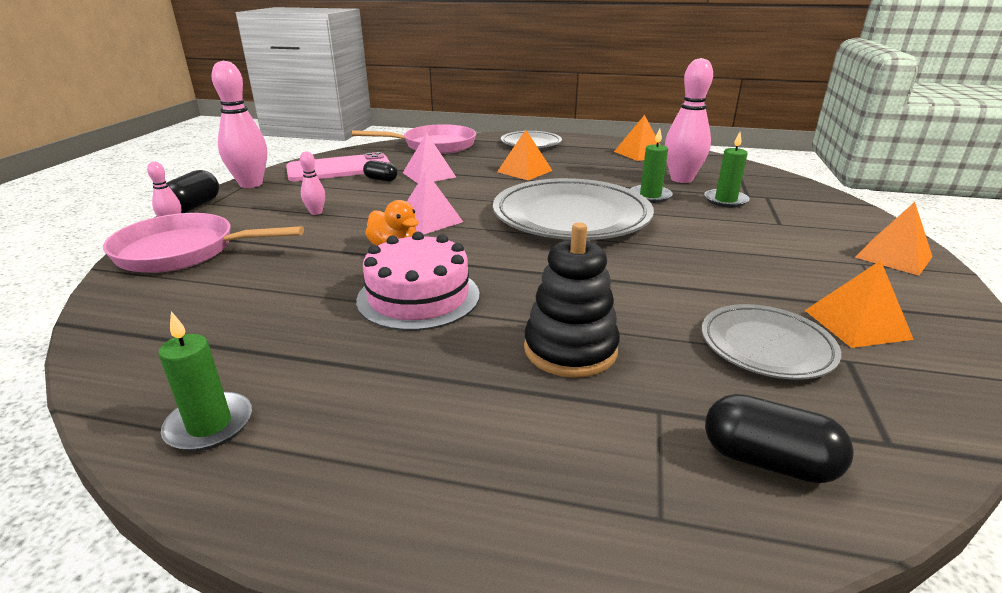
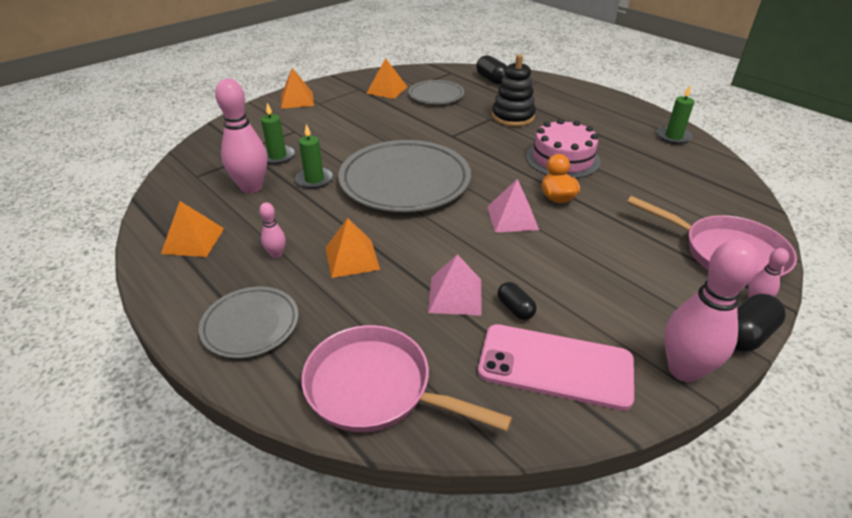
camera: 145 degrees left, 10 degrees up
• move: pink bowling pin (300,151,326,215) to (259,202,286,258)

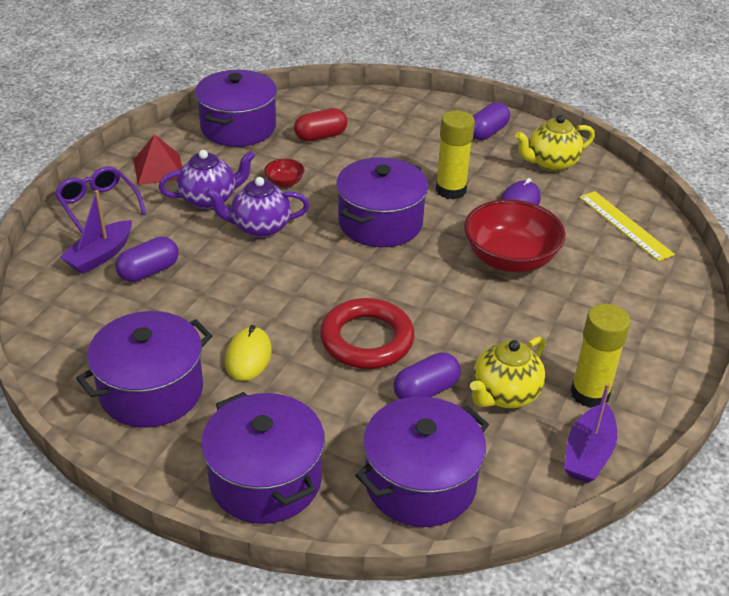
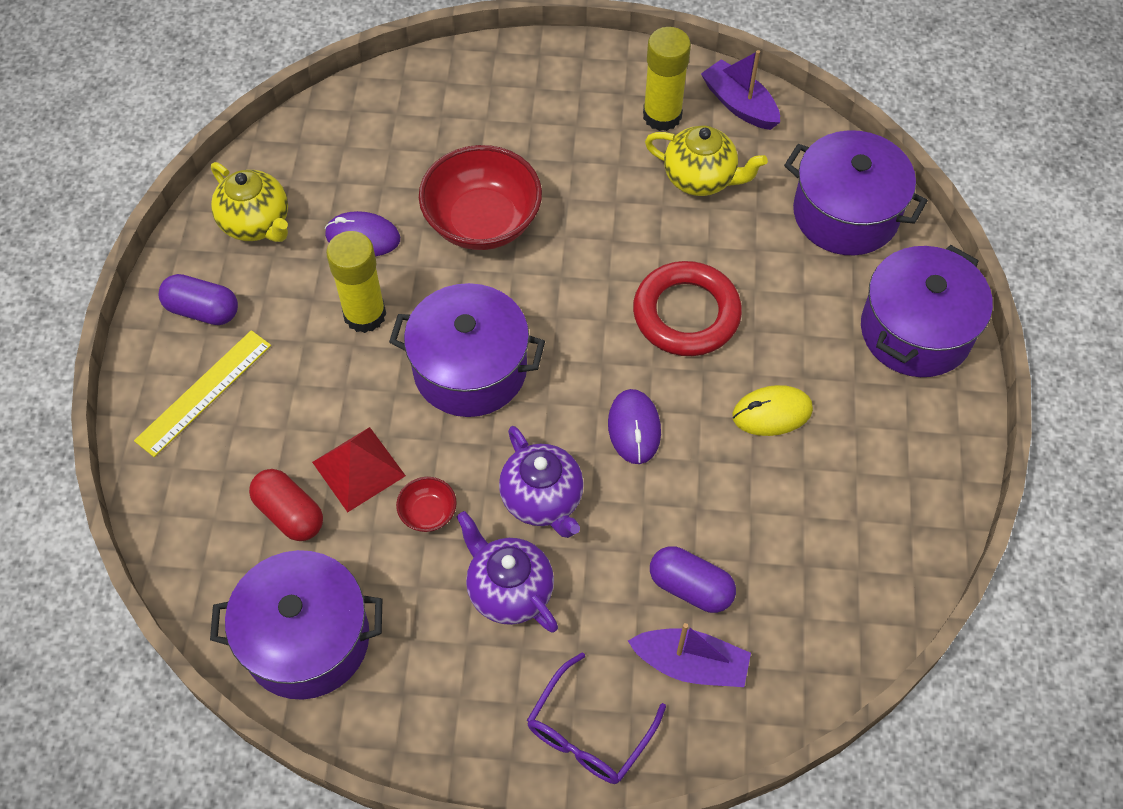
camera: 110 degrees left, 20 degrees up
• delete: purple pot (76,311,212,428)
• delete: purple capsule (393,352,461,400)
• insert: purple mouse (608,389,661,464)
• move: red pyramid (134,134,182,185) to (312,427,406,512)
• move: yellow ruler (579,191,675,262) to (134,330,271,457)
• rotate: purple boat (564,383,617,483) = (701,50,780,130) 135 degrees counterclockwise

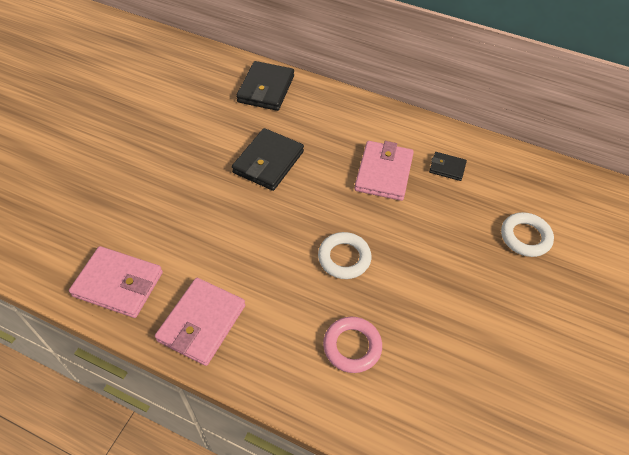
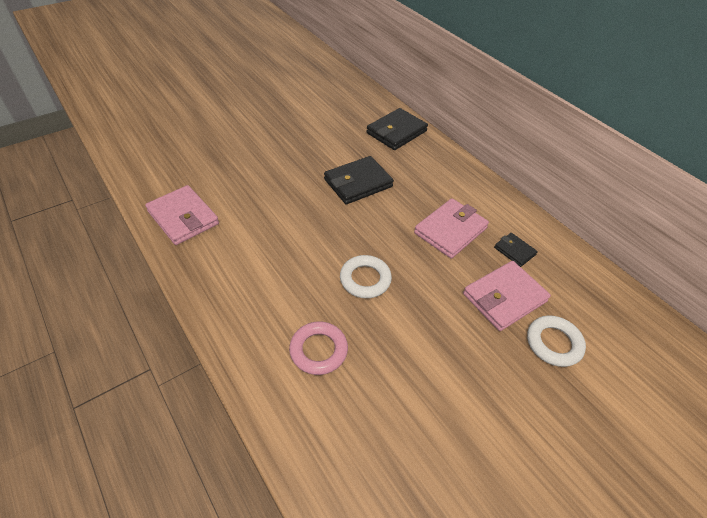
camera: 30 degrees right, 5 degrees down
• move: pink wallet (155,278,245,366) to (463,261,551,331)

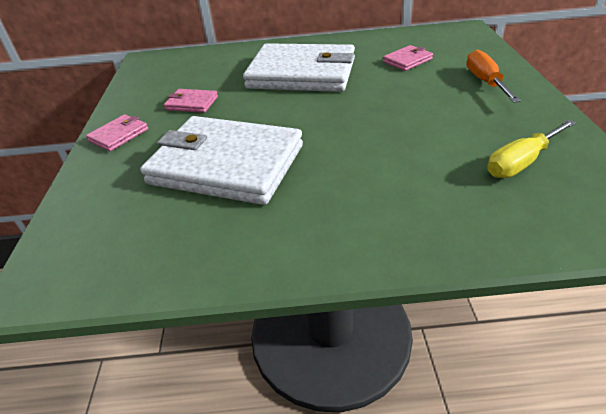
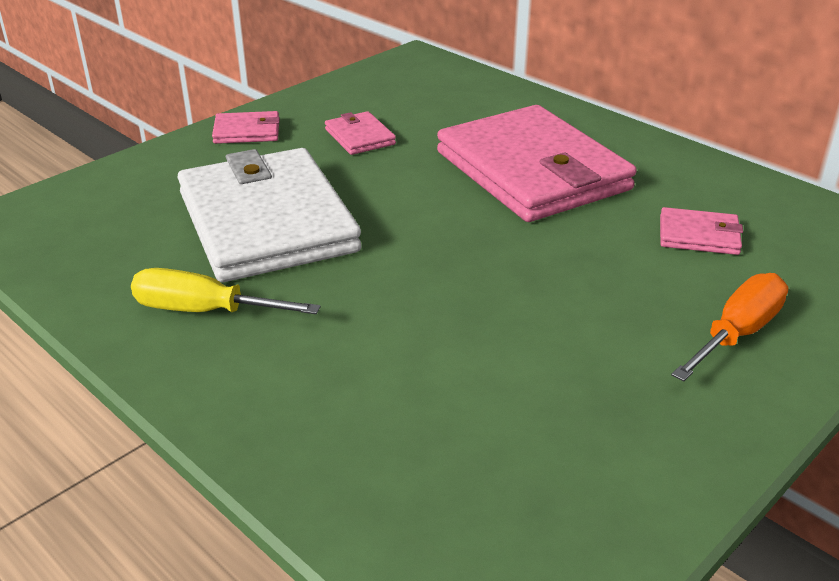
camera: 45 degrees right, 5 degrees down
• move: yellow screwdriver (487,119,576,178) to (131,268,321,314)
• recolor: white wallet (243,43,355,92) to pink wallet (437,105,637,222)

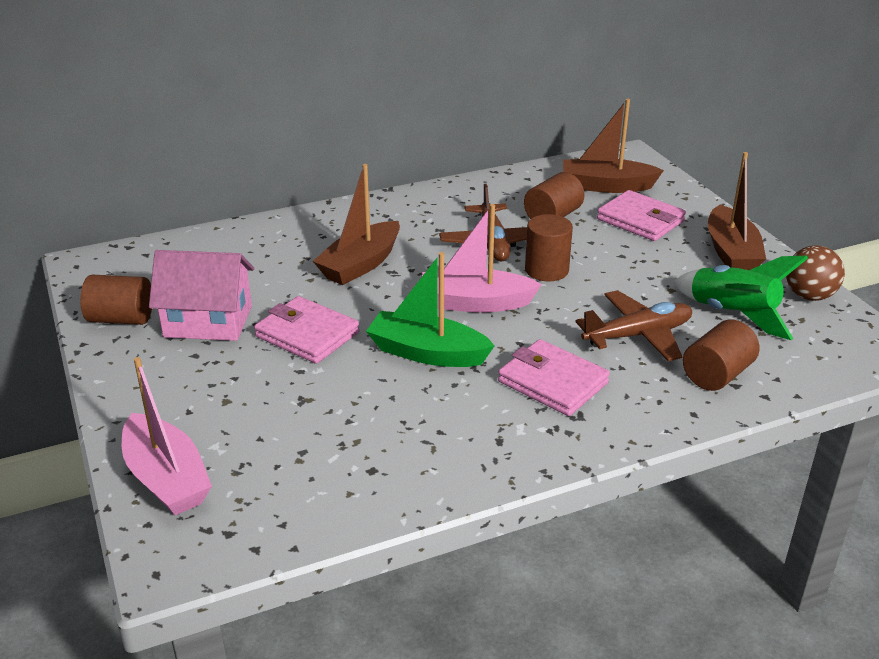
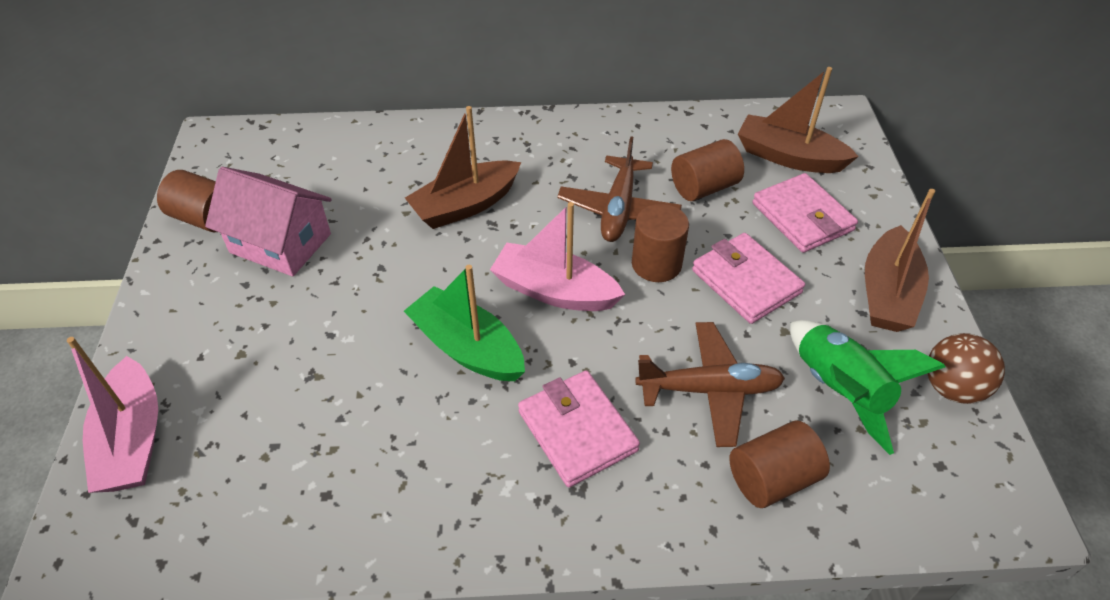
camera: 20 degrees right, 15 degrees up
• move: pink wallet (254,296,359,364) to (692,233,805,324)

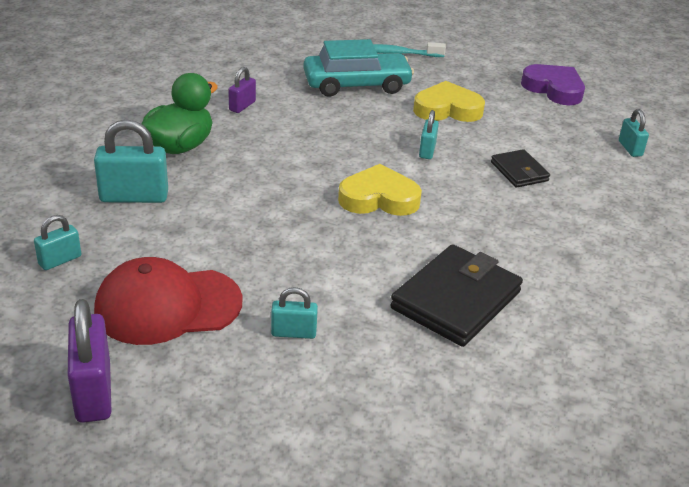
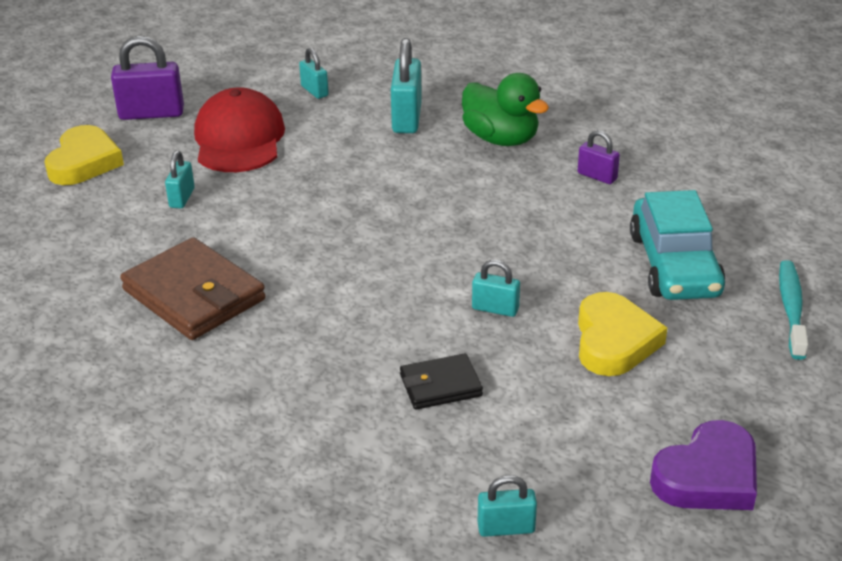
camera: 100 degrees right, 0 degrees up
• move: yellow heart (338,164,422,216) to (44,125,124,185)
• recolor: black wallet (390,244,523,347) to brown wallet (120,237,266,340)

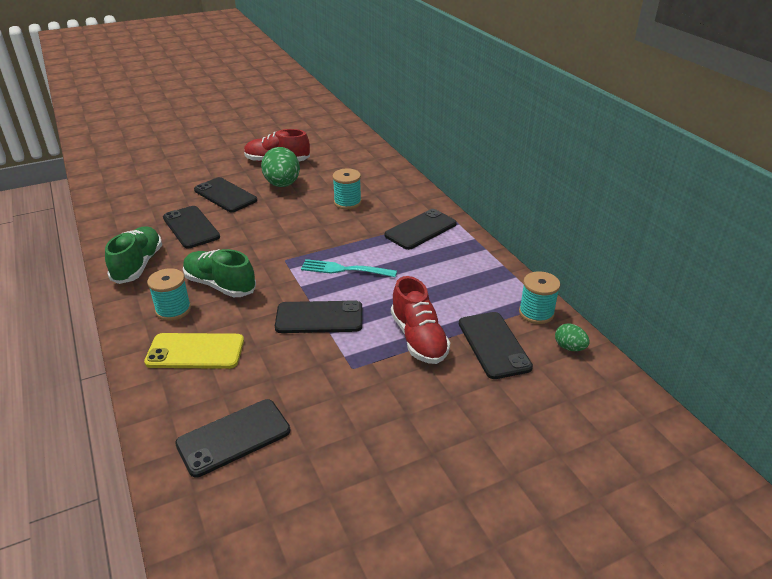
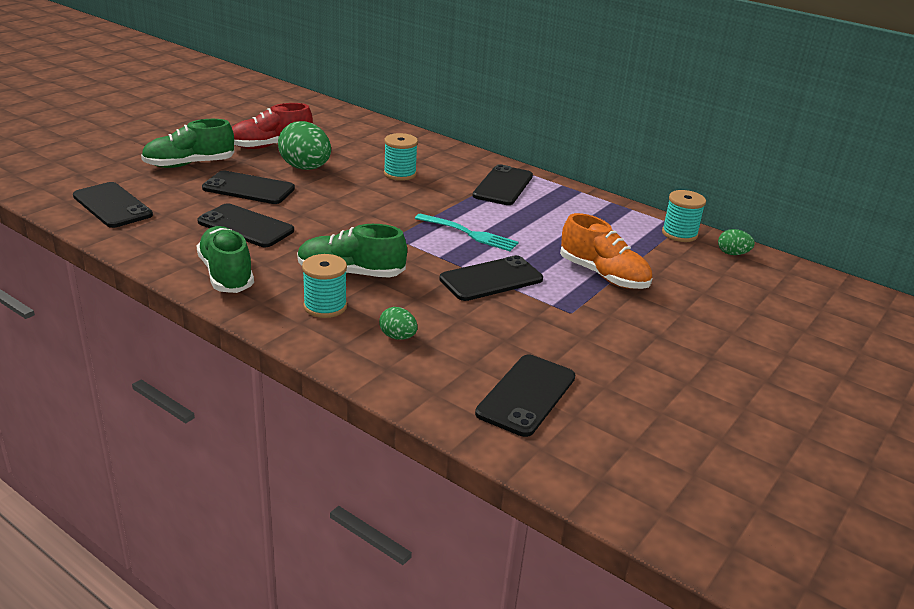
camera: 30 degrees left, 5 degrees down
• insert: green shoe (141,119,234,168)
• move: black phone (459,312,533,379) to (73,182,153,228)
• replace: yellow phone (144,333,244,369) to green egg (379,307,418,340)
• recolor: red shoe (391,276,450,364) to orange shoe (560,213,652,289)
• rotate: turquoise fork (301,259,397,277) = (415,214,519,251) 135 degrees counterclockwise

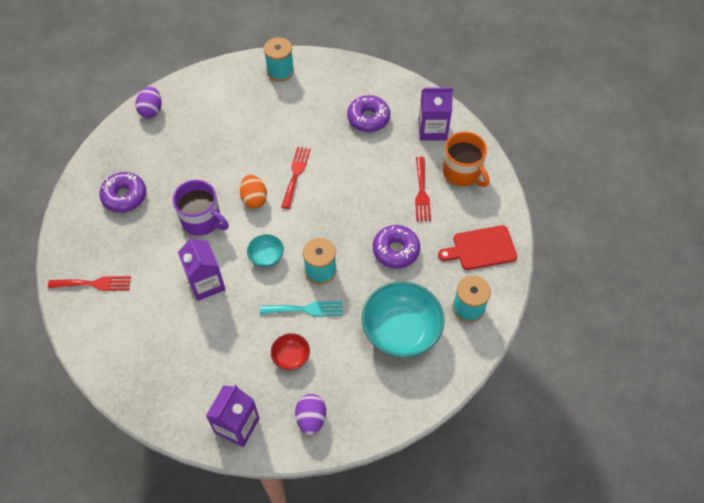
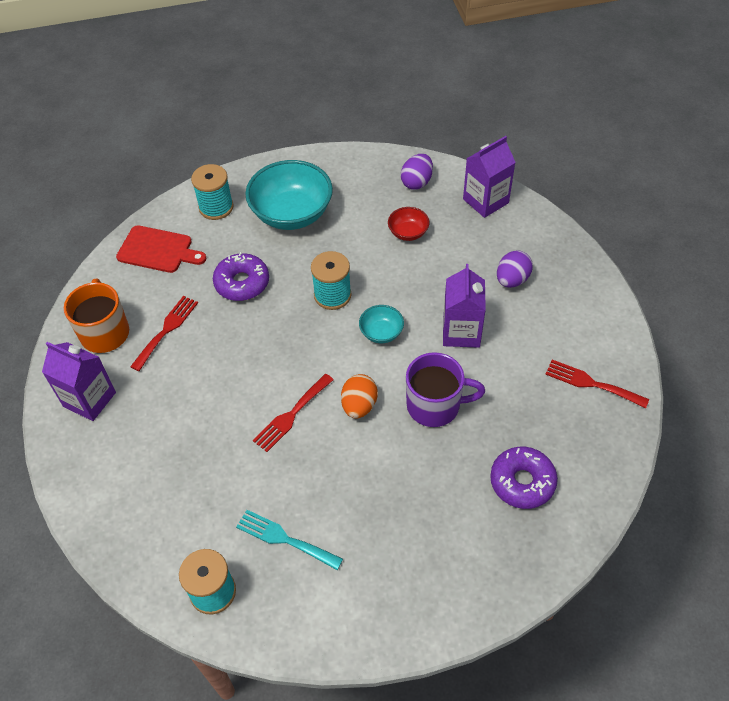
camera: 150 degrees left, 5 degrees down
• delete: purple donut (347,95,390,132)
• move: purple egg (136,87,162,118) to (497,250,533,288)
• move: turquoise fork (260,301,343,316) to (236,510,343,570)
• rotate: purple mug (172,180,229,236) = (406,352,485,427) 120 degrees clockwise

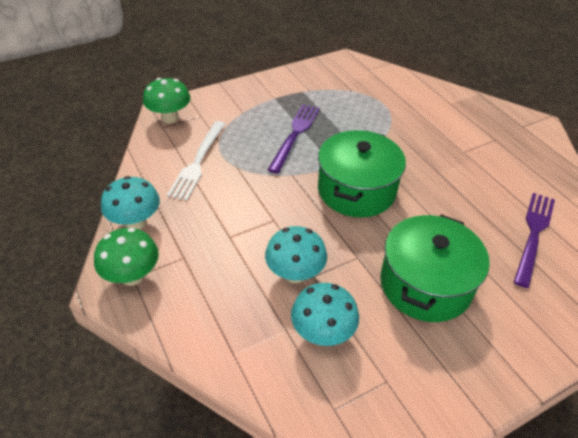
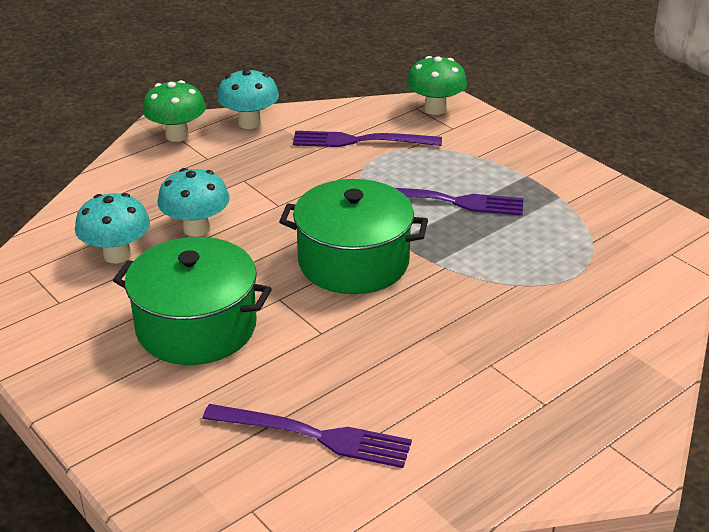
camera: 80 degrees right, 10 degrees down
• recolor: white fork (167,121,225,200) to purple fork (293,131,442,147)

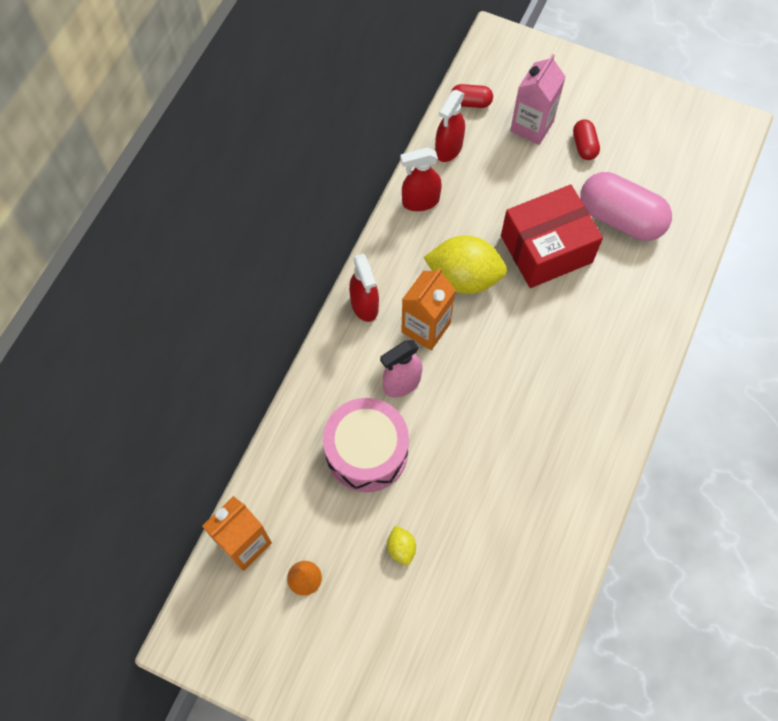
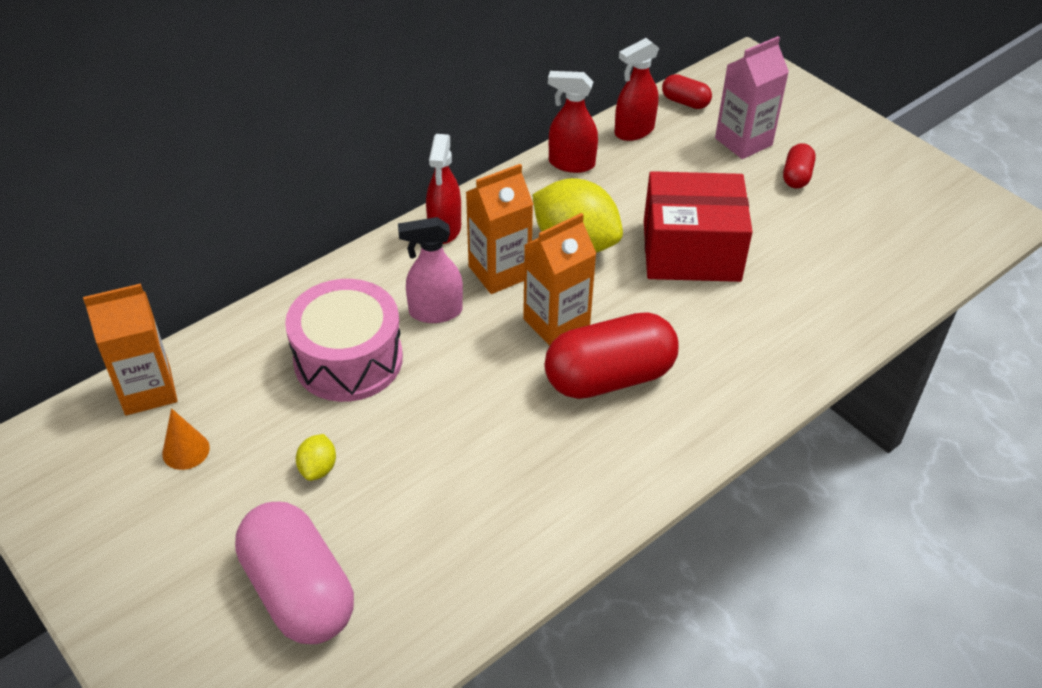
camera: 25 degrees right, 20 degrees down
• insert: orange carton (523,213,596,346)
• insert: red capsule (544,312,679,399)
• move: pink capsule (580,172,672,241) to (235,502,354,644)

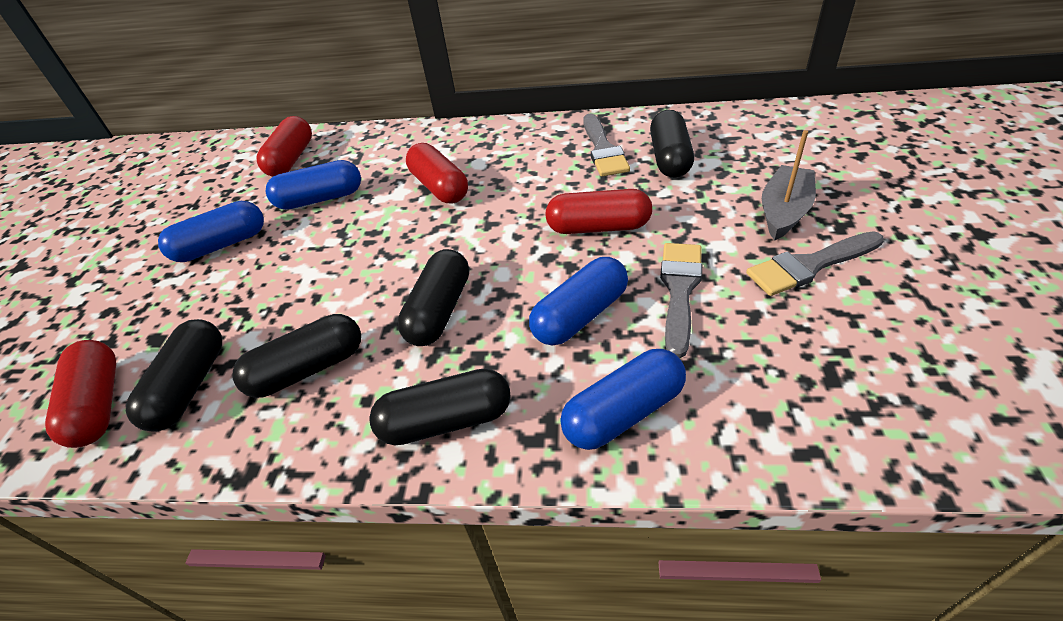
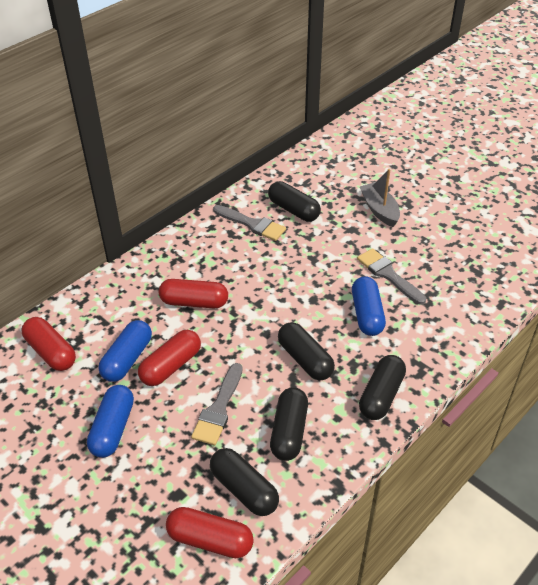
camera: 55 degrees left, 0 degrees up
• delete: blue capsule (560,349,686,450)
• move: red capsule (545,189,652,234) to (138,330,201,386)
• move: grey brush (746,231,884,296) to (191,363,243,445)

